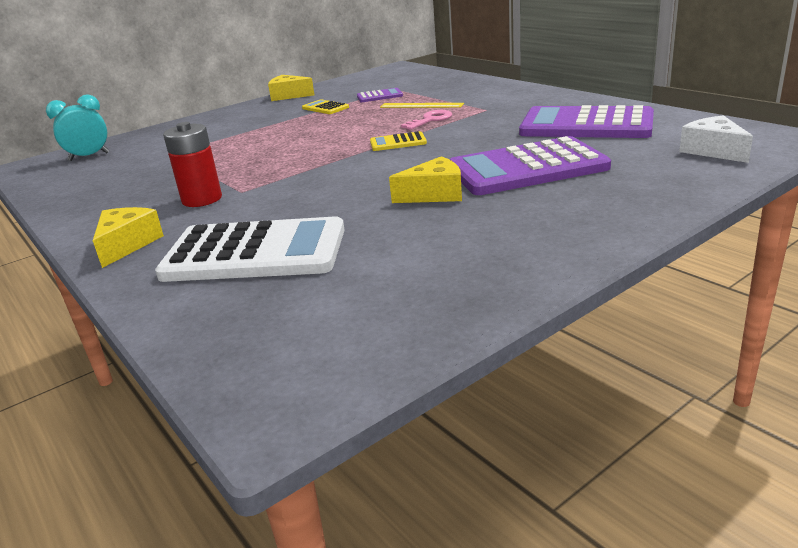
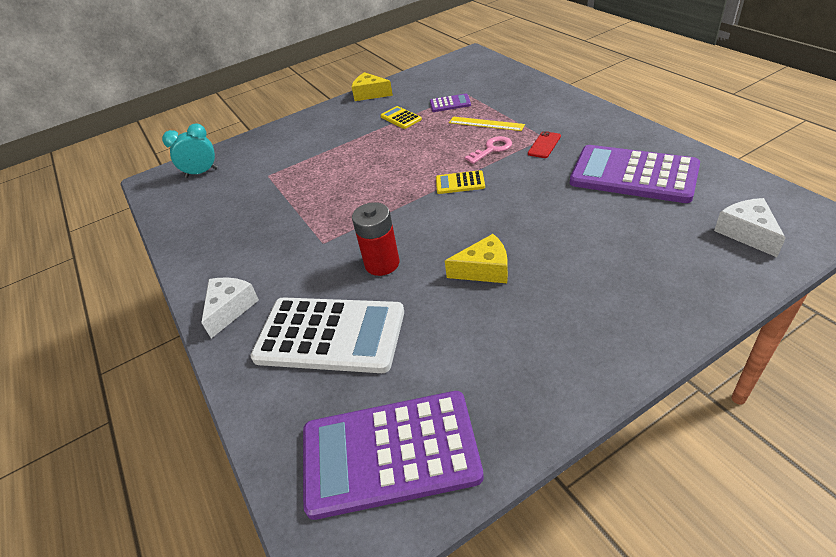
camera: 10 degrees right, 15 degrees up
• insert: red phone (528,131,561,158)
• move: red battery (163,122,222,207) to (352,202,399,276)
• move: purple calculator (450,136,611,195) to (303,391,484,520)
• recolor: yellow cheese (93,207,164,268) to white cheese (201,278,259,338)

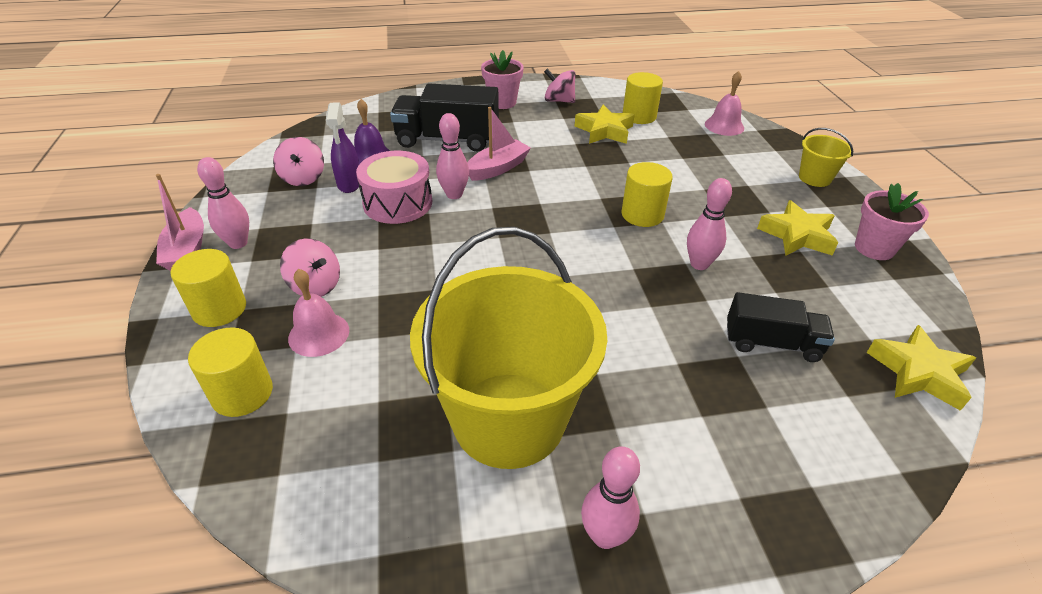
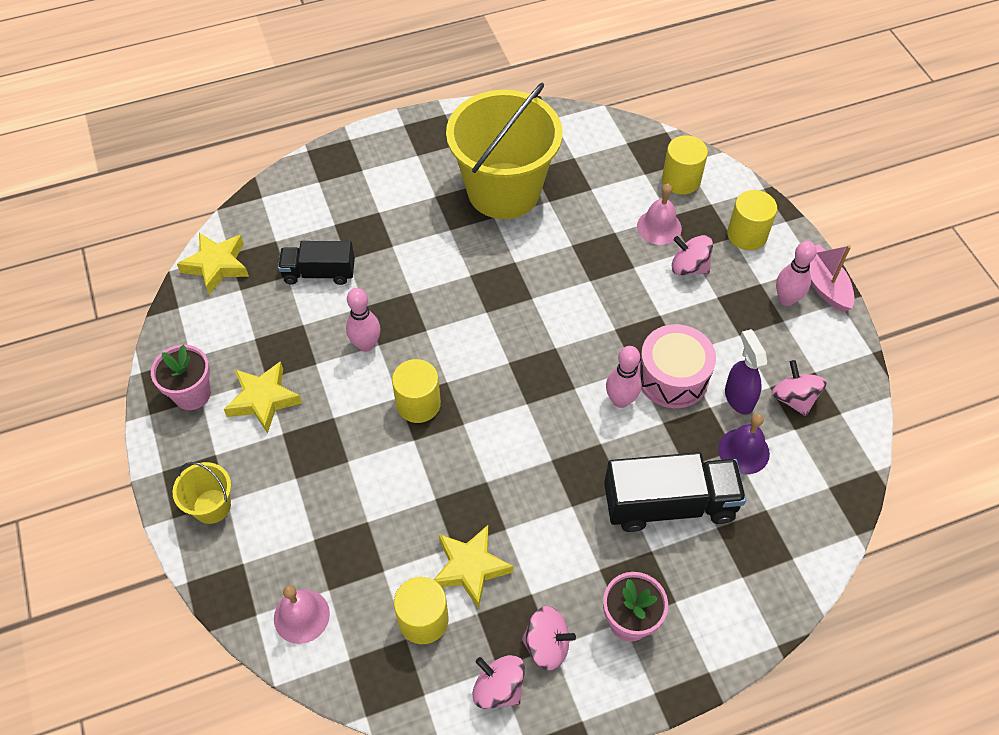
camera: 170 degrees right, 15 degrees up
• delete: pink boat (467,107,531,181)
• delete: pink bowling pin (581,446,640,549)
• insert: pink spinning top (472,655,525,709)

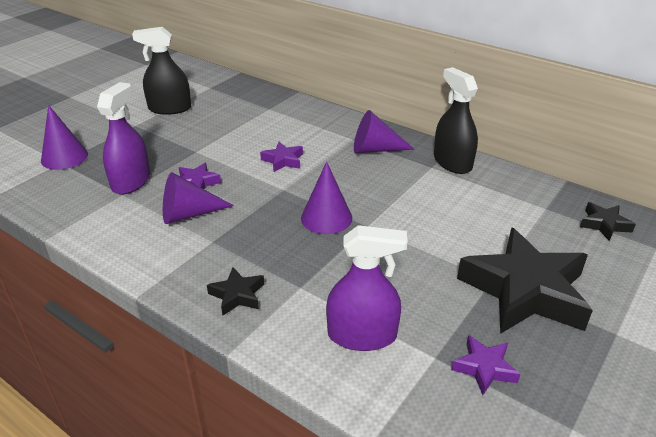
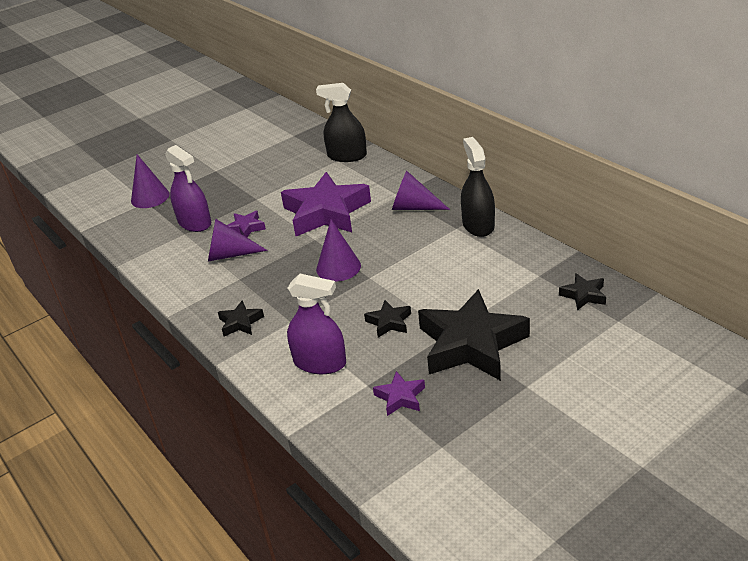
camera: 20 degrees right, 0 degrees up
• insert: black star (364,300,411,338)
• move: black spray bottle (132,27,191,115) to (316,83,367,162)
• rotate: purple spray bottle (97,82,150,195) = (165,145,211,232) 105 degrees clockwise
• resize: purple star (260,142,303,172) = (281,172,371,236) x2.27

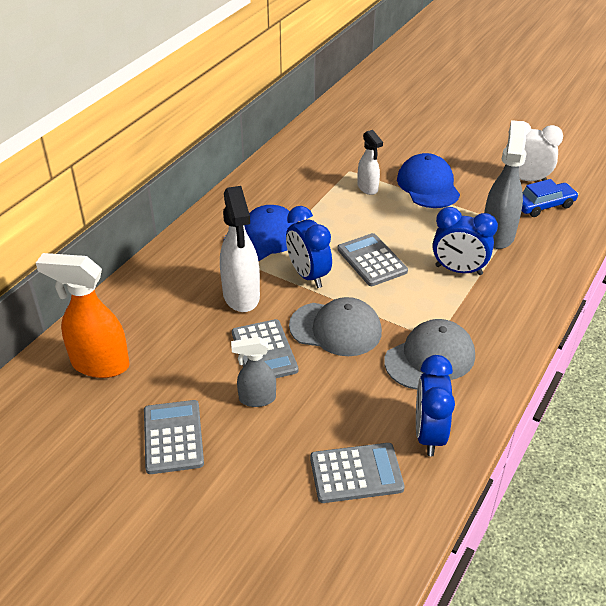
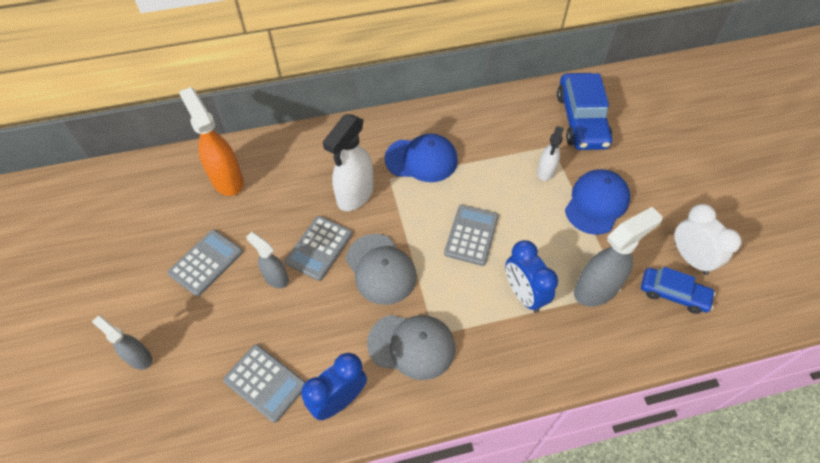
camera: 45 degrees right, 15 degrees up
• delete: blue clock (286,206,332,288)
• insert: grey spray bottle (92,316,152,370)
• insert: blue car (557,73,612,150)

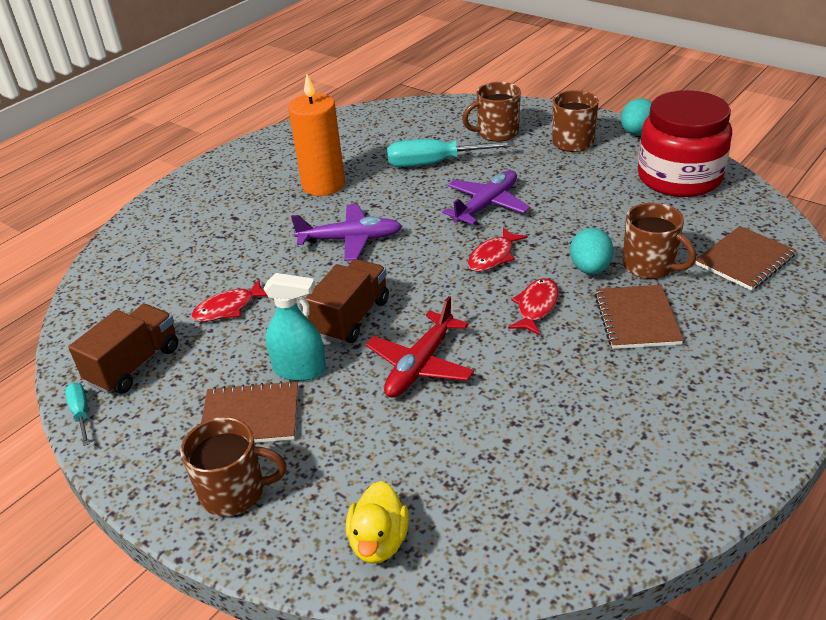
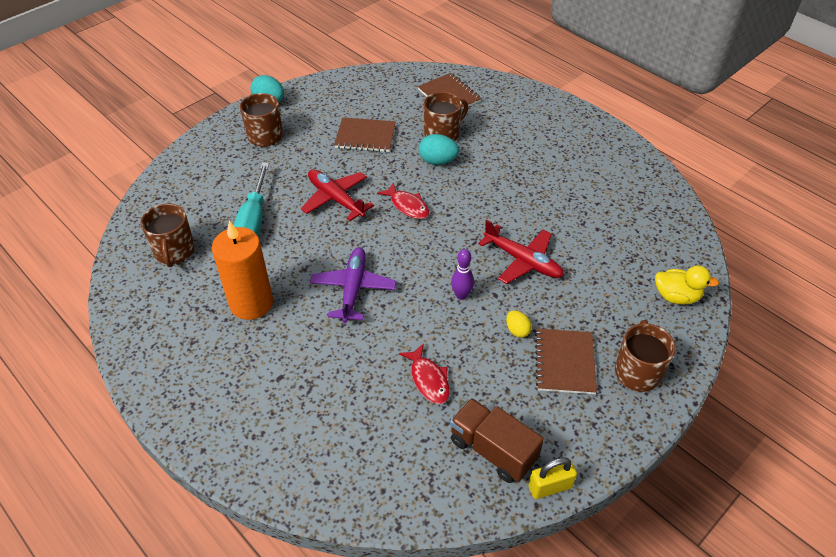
camera: 85 degrees left, 10 degrees up
• delete: red fish (508,278,559,336)
• delete: red jar (638,90,732,197)
• move: brown mug (462,82,521,142) to (140,204,195,267)
• move: brown notebook (595,285,684,349) to (334,117,396,152)
• replace: turquoise screwdriver (65,383,90,446) to yellow padlock (528,457,577,499)
• replace: turquoise spray bottle (264,273,326,381) to yellow egg (506,310,532,338)
• replace: brown truck (306,259,389,343) to purple bowling pin (451,249,474,300)
• recolor: purple plane (442,170,530,225) to red plane (301,169,374,221)

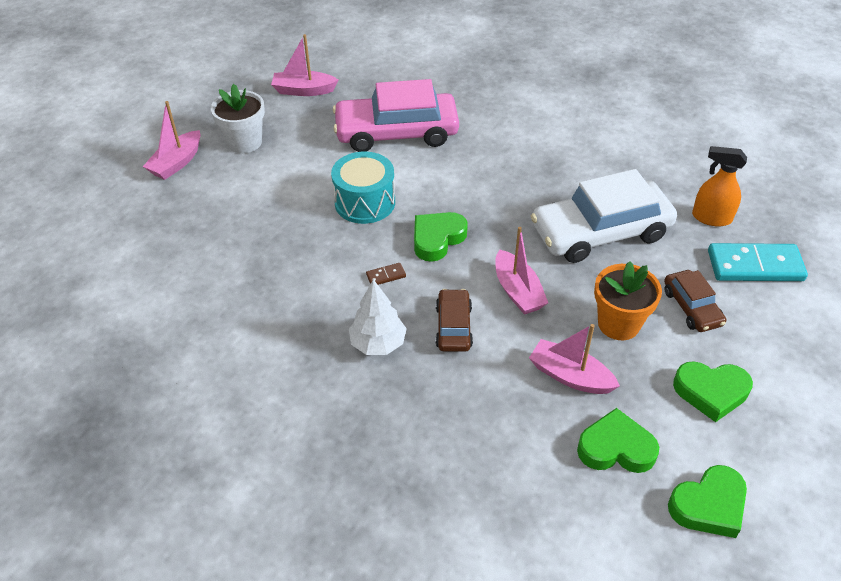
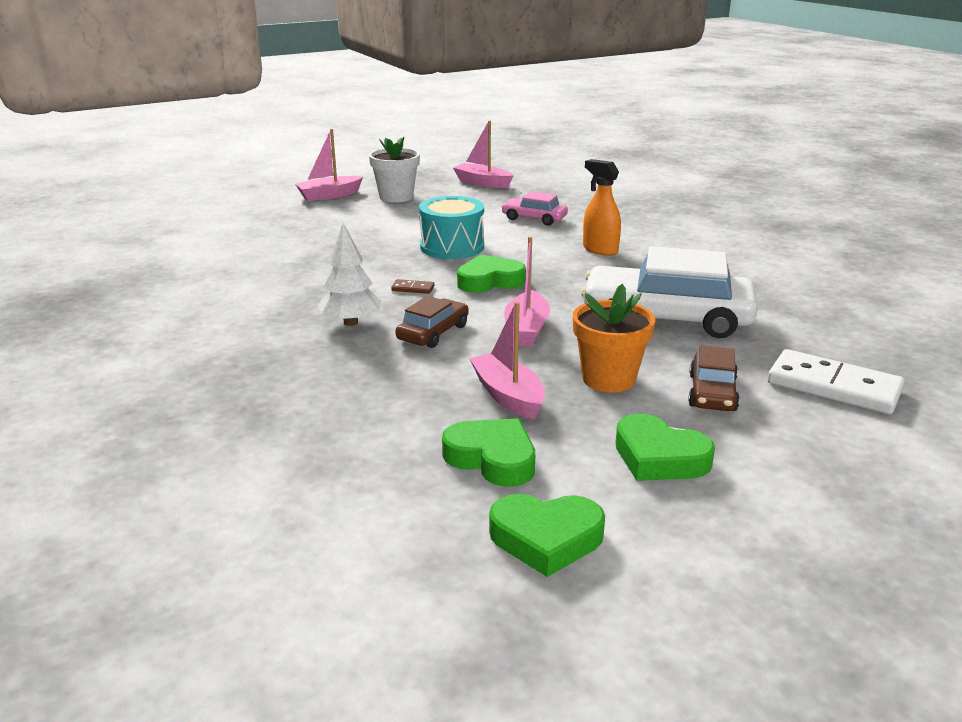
camera: 30 degrees right, 20 degrees down
• move: orange spray bottle (692,146,747,227) to (583,159,621,256)
• recolor: turquoise domino (708,243,808,281) to white domino (768,349,905,414)
• resize: pink car (333,79,459,152) = (501,191,568,226) x0.49

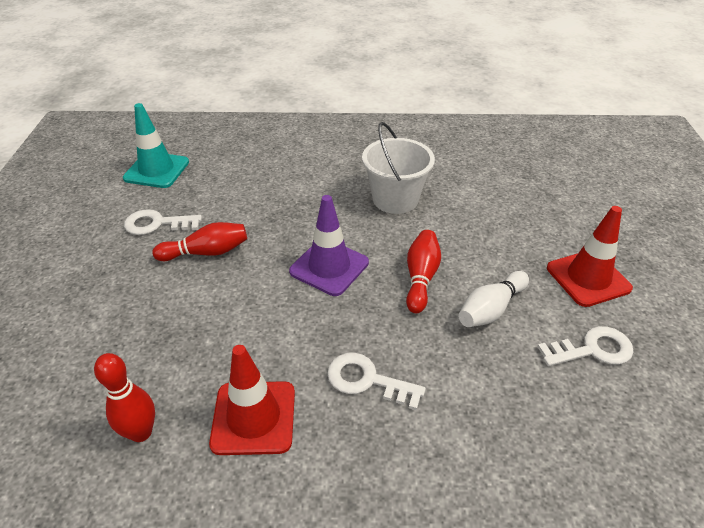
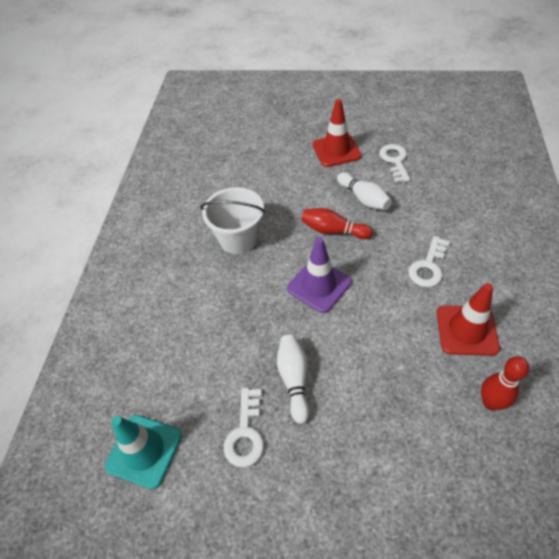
camera: 80 degrees left, 10 degrees up
• recolor: red bowling pin (152,222,247,261) to white bowling pin (277,334,309,424)

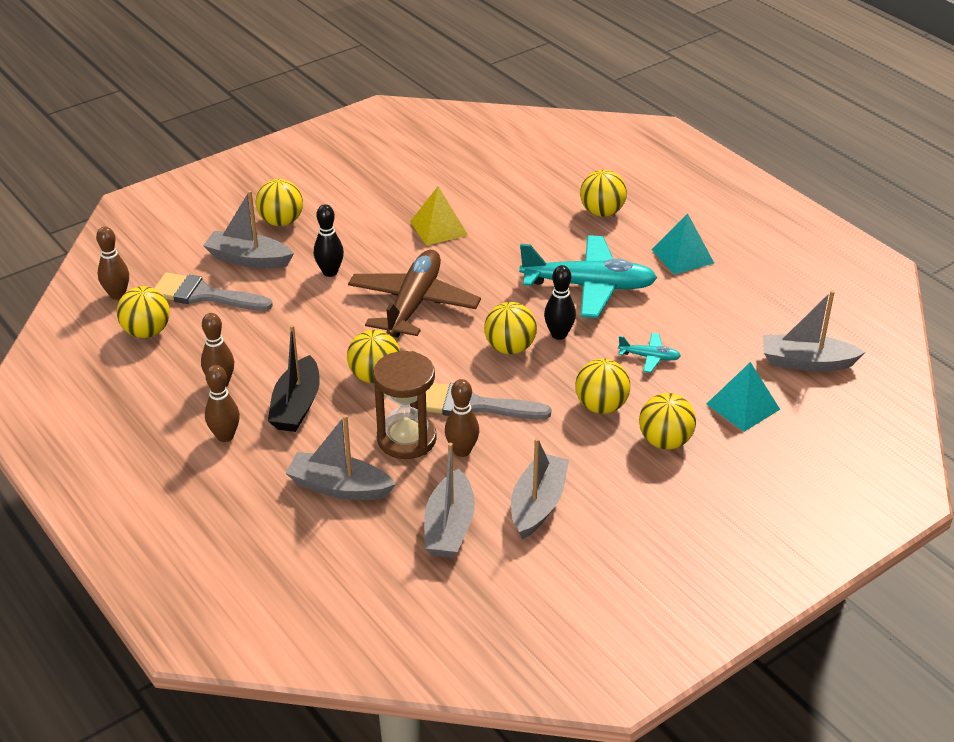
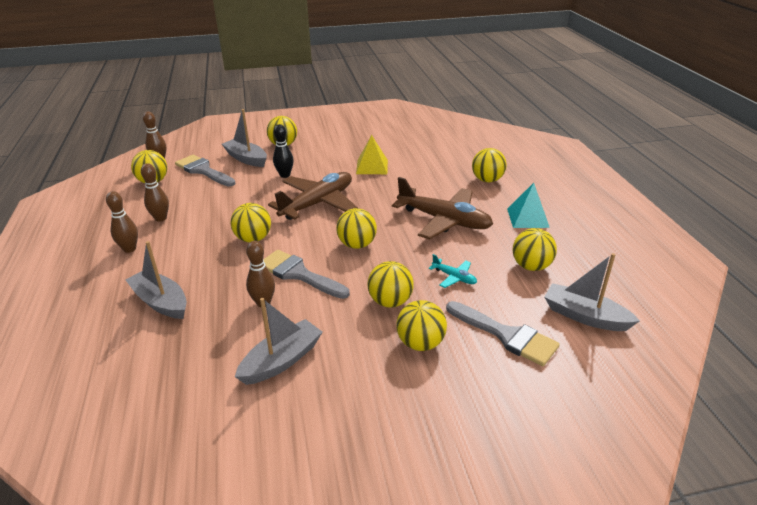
camera: 25 degrees right, 5 degrees down
• delete: black boat (268,325,320,432)
• delete: brown hourglass (373,351,437,459)
• delete: grey boat (424,443,475,558)
• delete: black bowling pin (544,265,576,340)
• insert: yellow ball (513,228,557,271)
• replace: turquoise pyramid (707,362,780,432) to grey brush (446,301,560,366)
• recolor: turquoise plane (519,235,657,318) to brown plane (392,177,493,239)

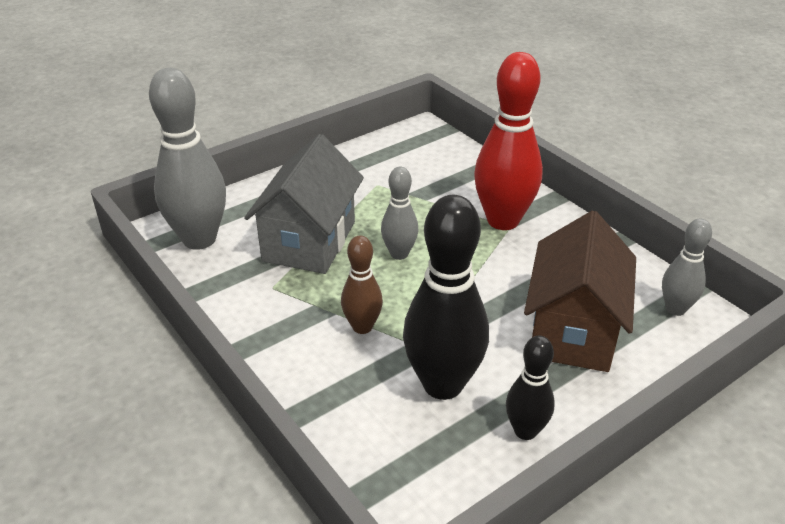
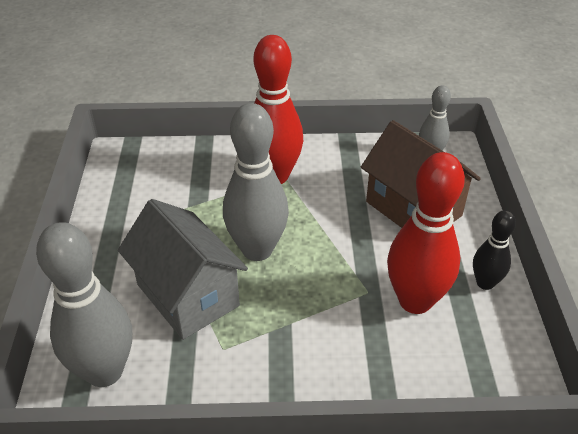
camera: 55 degrees left, 5 degrees up
• delete: brown bowling pin (341,235,383,334)
• recolor: black bowling pin (403,195,489,400) to red bowling pin (387,152,465,314)
• resize: grey bowling pin (381,167,418,260) = (223,103,289,261) x1.86

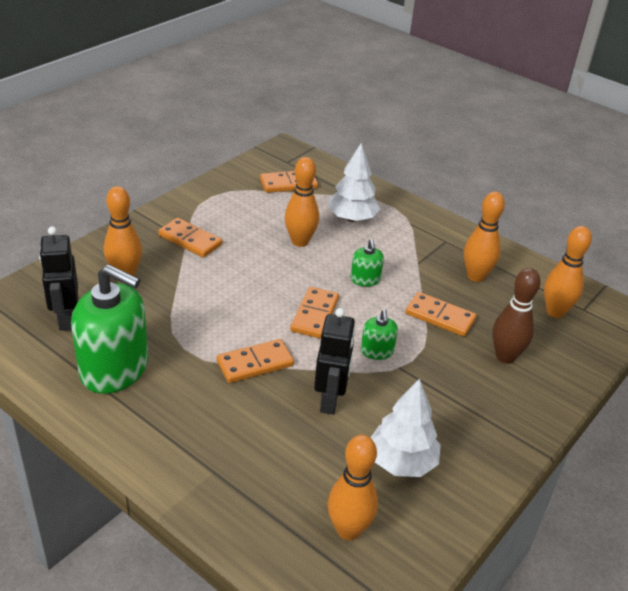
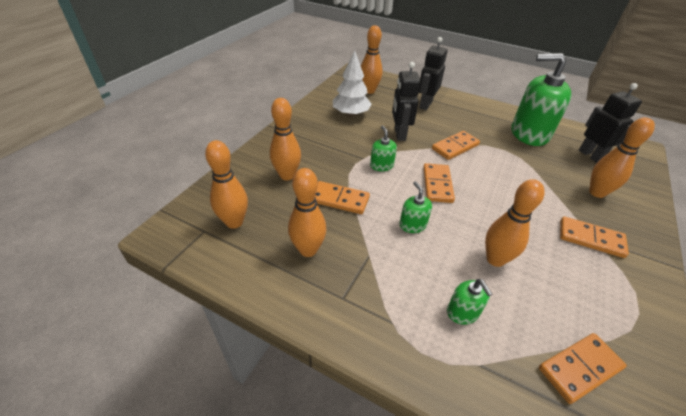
camera: 170 degrees right, 5 degrees up
• insert: black robot (419,37,448,110)
• replace: white tree (328,143,380,222) to green soap dispenser (447,279,492,325)
• recolor: brown bowling pin (492,268,541,364) to orange bowling pin (270,98,301,180)

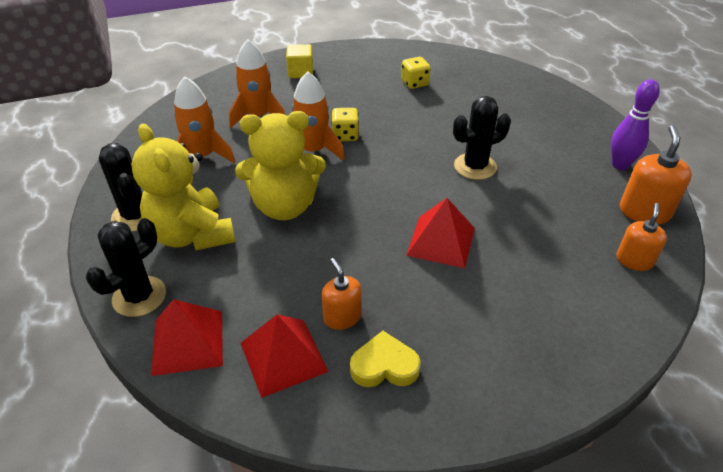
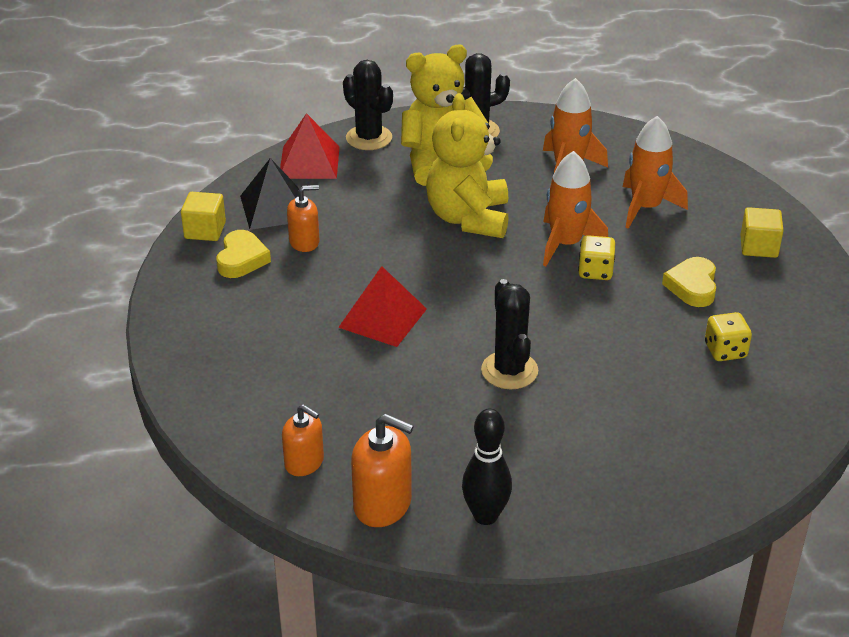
camera: 100 degrees right, 5 degrees down
• insert: yellow cube (181,192,226,241)
• insert: yellow heart (662,257,716,307)
• recolor: red pyramid (241,314,329,398) to black pyramid (240,158,299,230)
• recolor: purple bowling pin (611,79,660,170) to black bowling pin (462,409,512,525)

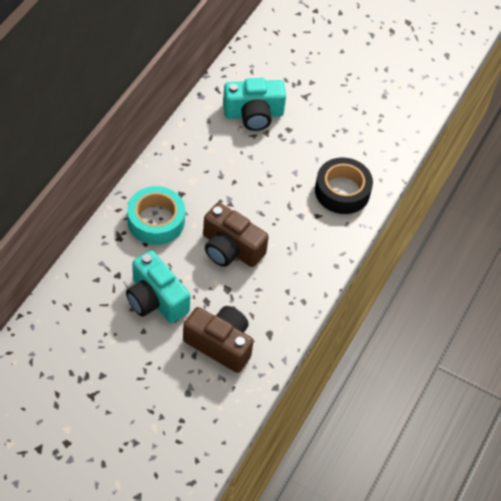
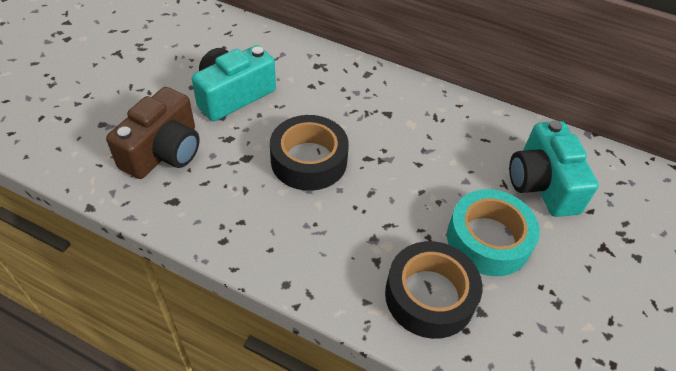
camera: 90 degrees right, 5 degrees down
• move: turquoise tape (127,186,185,245) to (447,189,540,276)
• replace: brown camera (203,203,269,267) to black tape (270,115,349,191)

